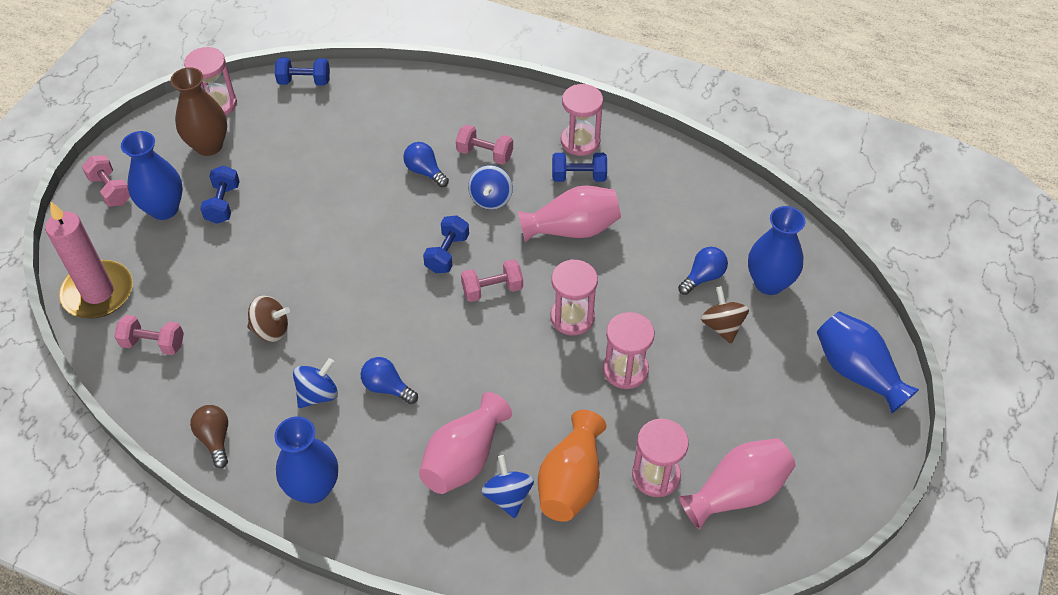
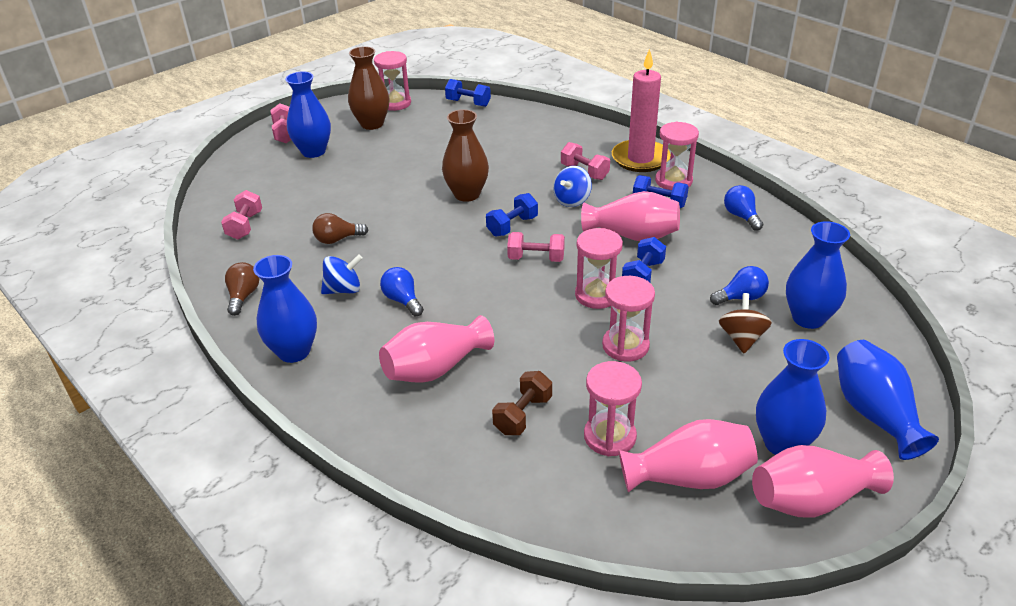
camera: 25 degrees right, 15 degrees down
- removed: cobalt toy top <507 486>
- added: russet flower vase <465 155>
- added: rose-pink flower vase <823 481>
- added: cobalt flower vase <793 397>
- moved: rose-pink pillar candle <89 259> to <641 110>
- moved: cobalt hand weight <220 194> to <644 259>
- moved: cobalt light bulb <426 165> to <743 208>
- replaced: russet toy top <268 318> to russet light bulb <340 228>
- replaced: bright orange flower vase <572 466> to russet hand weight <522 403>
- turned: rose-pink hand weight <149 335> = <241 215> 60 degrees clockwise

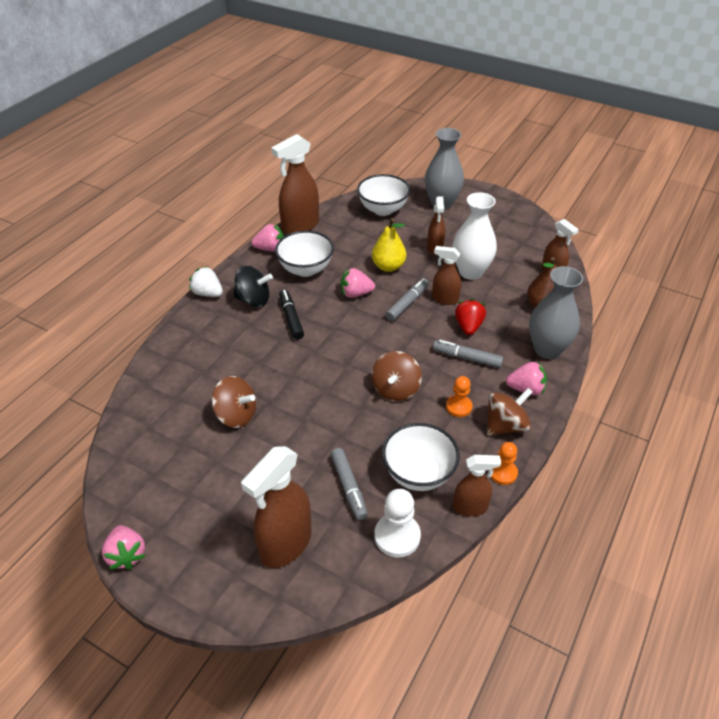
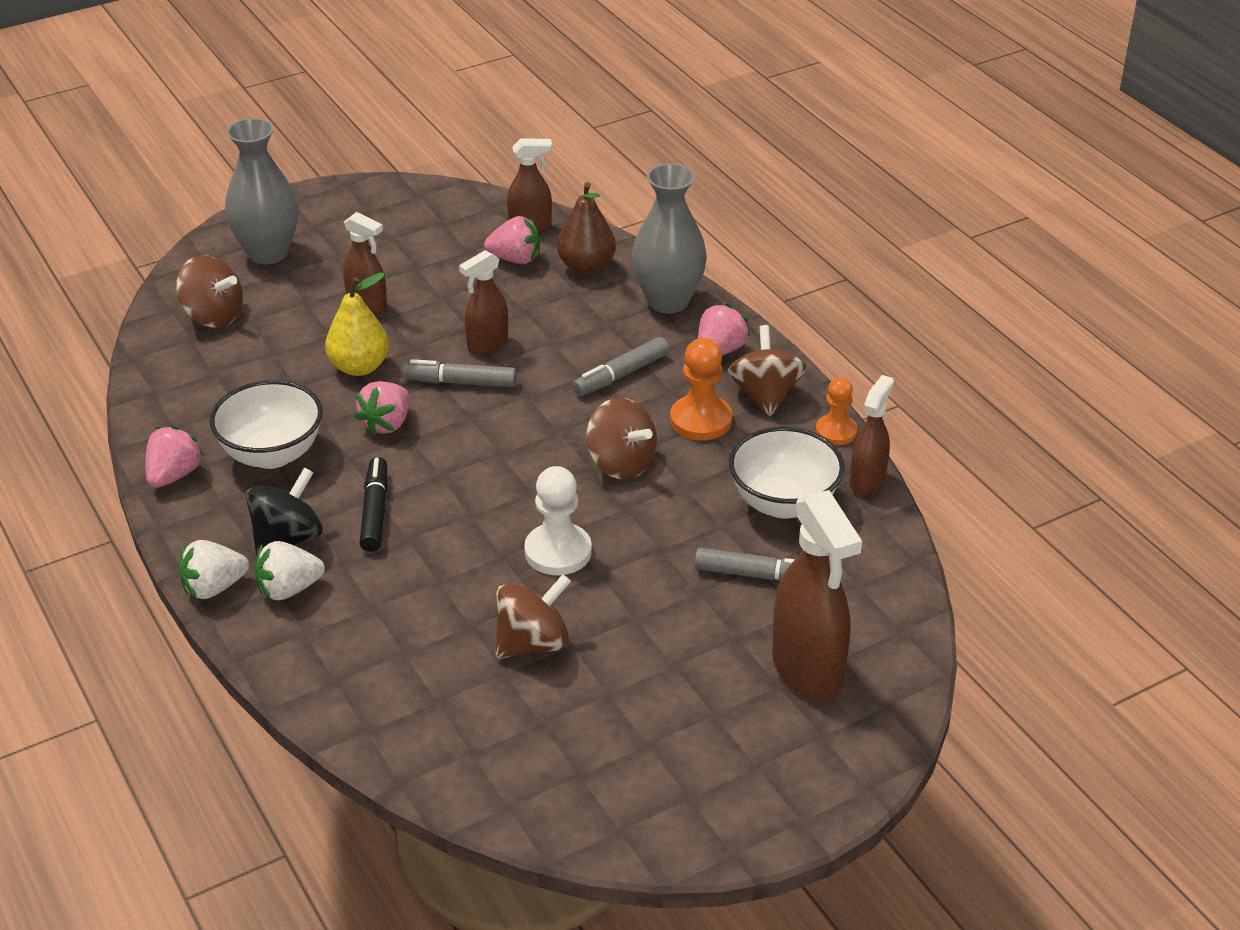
camera: 60 degrees left, 5 degrees down
- removed: russet sprayer <295 184>
- removed: pure white flower vase <475 236>
- removed: red toy strawberry <470 317>
- added: pure white toy strawberry <290 570>
- moved: rose-pink toy strawberry <124 547> to <512 240>
- moved: pure white game pawn <397 523> to <558 520>
- replaced: pure white serving bowl <383 195> to russet toy top <209 291>
- turned: jet-black felt pen <291 315> = <373 504> 75 degrees clockwise
- turned: ash-grey felt pen <407 299> = <459 373> 60 degrees counterclockwise
- resized: bright orange game pawn <459 396> = <701 389> x1.51

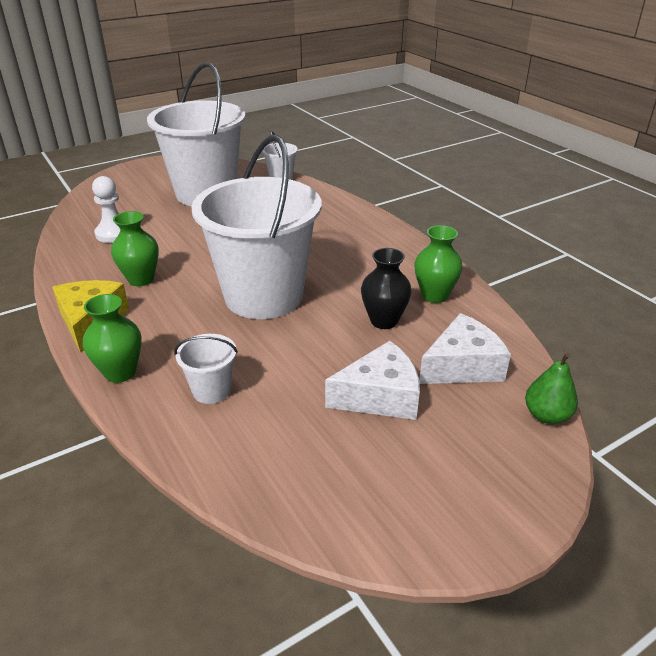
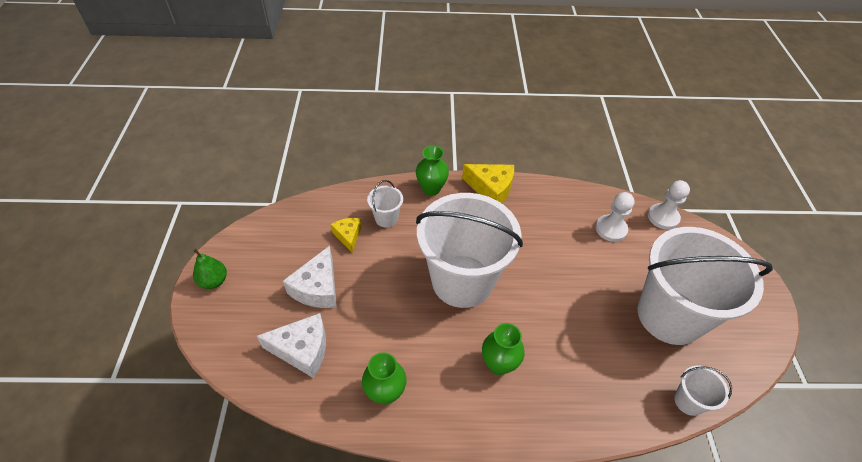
camera: 120 degrees right, 15 degrees up
- removed: jet-black flower vase <386 288>
- added: golden cheese <346 235>
- added: pure white game pawn <669 205>
- moved: green flower vase <135 248> to <503 349>
- moved: green pear fruit <551 388> to <210 269>
- turned: pure white cheese <465 348> = <291 345> 90 degrees counterclockwise

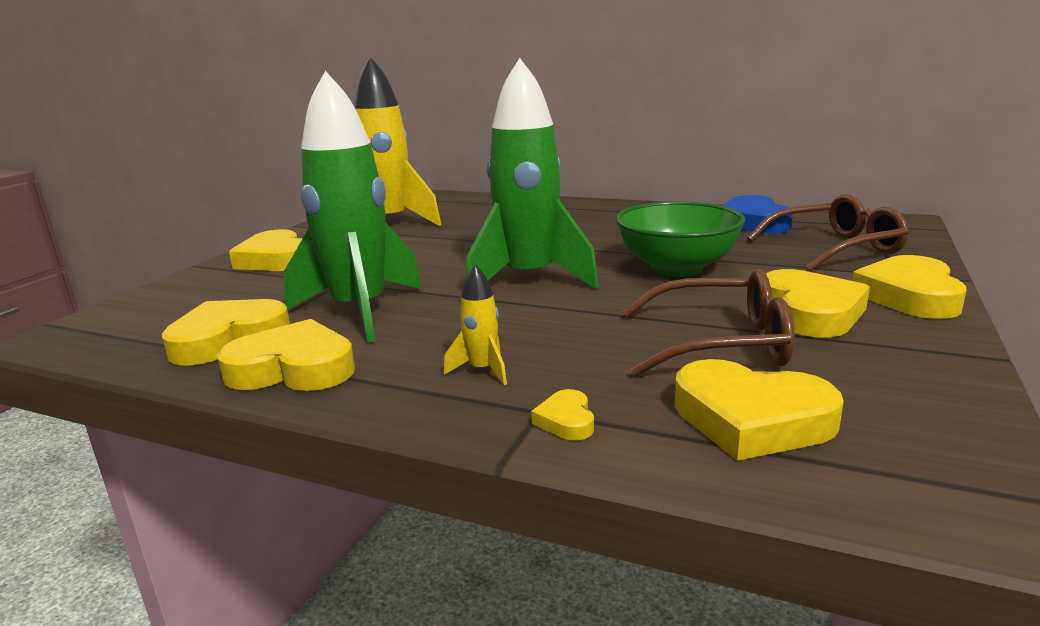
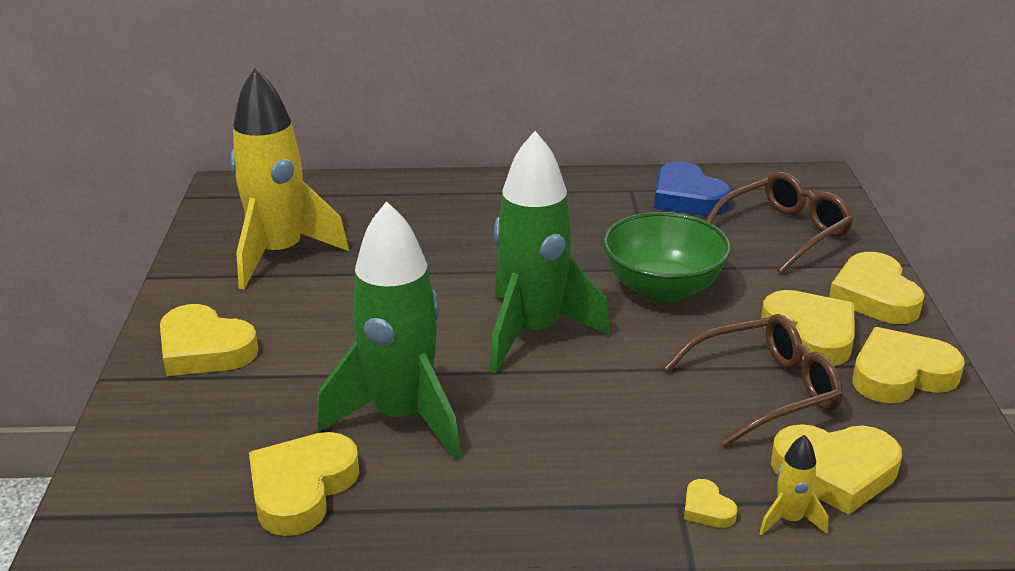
camera: 25 degrees left, 10 degrees up
- moved: golden heart <286 355> to <908 365>
- moved: golden rocket <475 324> to <794 485>

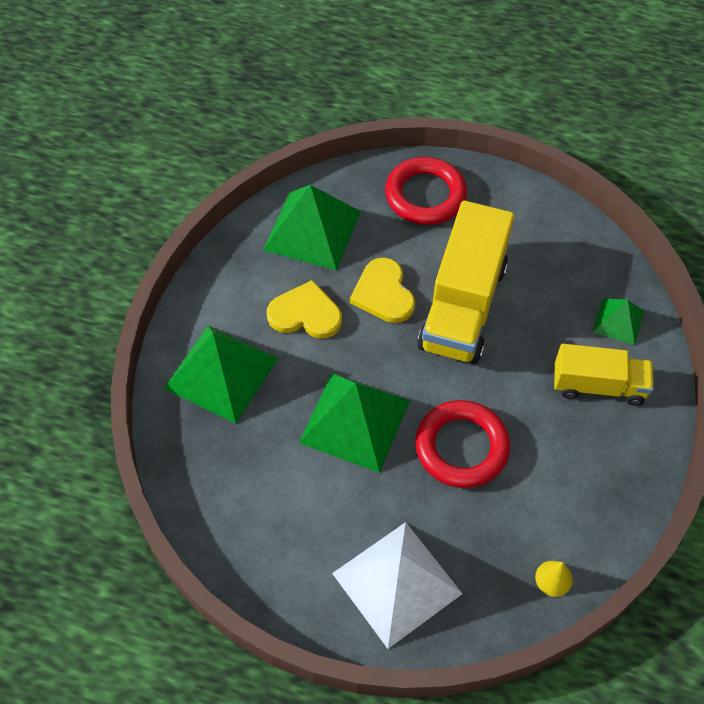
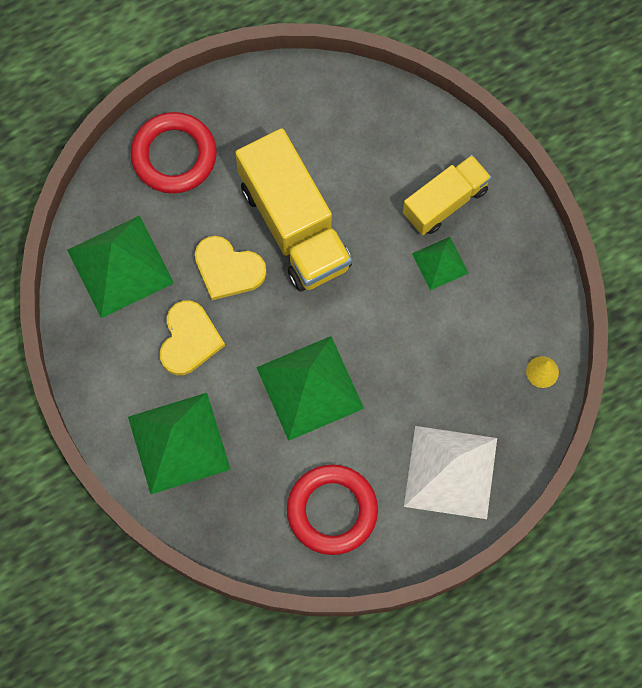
camera: 45 degrees left, 15 degrees up
- moved: red torus <462 444> to <332 509>
- moved: green pyramid shape <618 321> to <440 263>
- turned: golden heart <304 309> = <192 337> 135 degrees clockwise

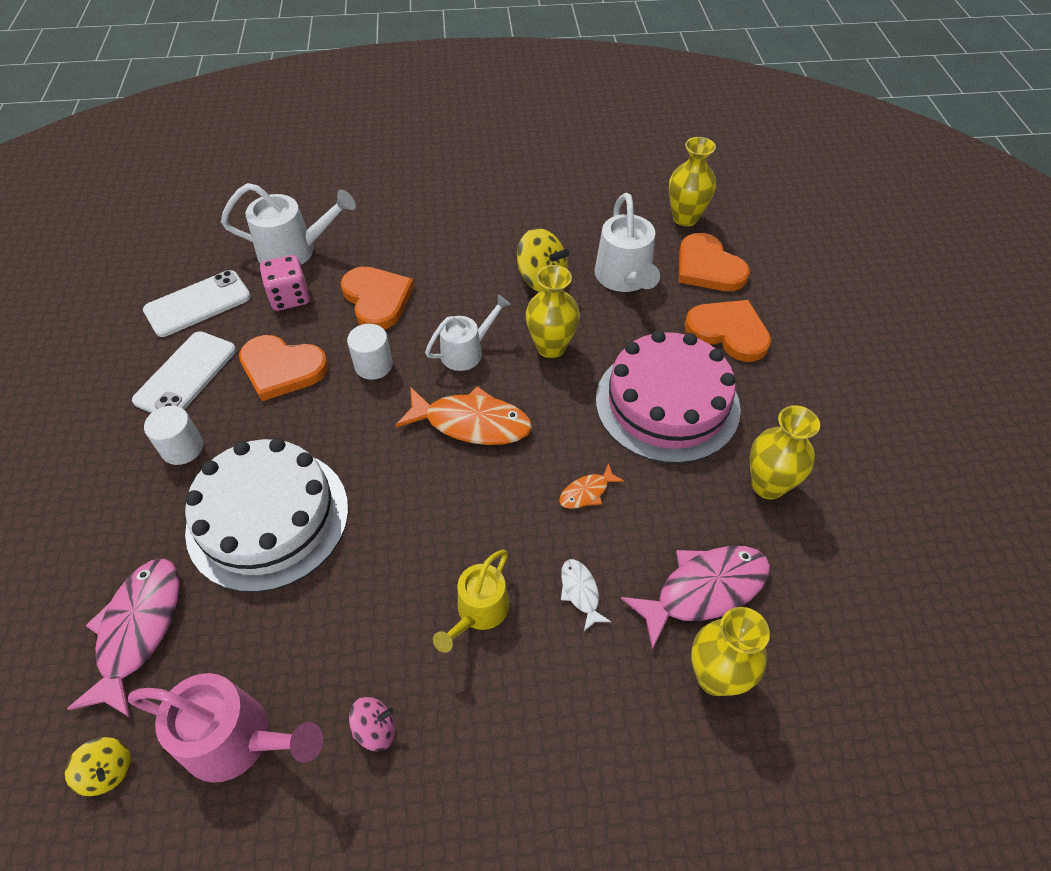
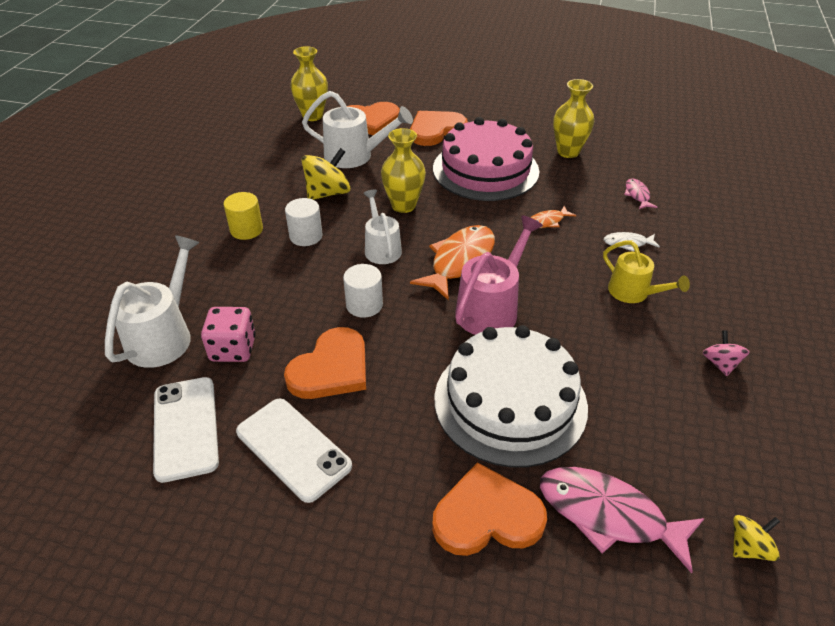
camera: 70 degrees left, 10 degrees down
- removed: golden flower vase <730 651>
- added: golden cylinder <243 216>
- moved: rose-pink watering can <225 728> to <499 275>
- moved: pure white cylinder <173 435> to <304 222>
- moved: bright orange heart <377 297> to <489 509>
- turned: bright orange fish figure <591 486> = <553 217> 75 degrees clockwise
- resized: rose-pink fish figure <695 598> = <640 194> x0.49

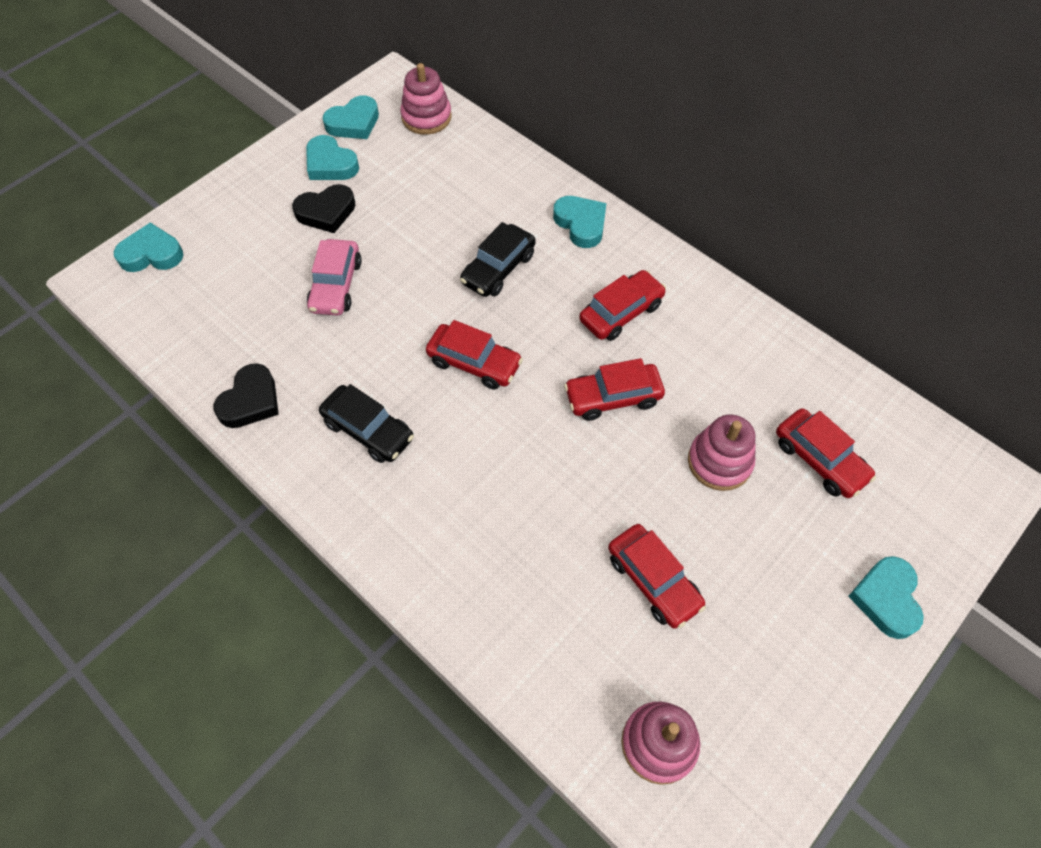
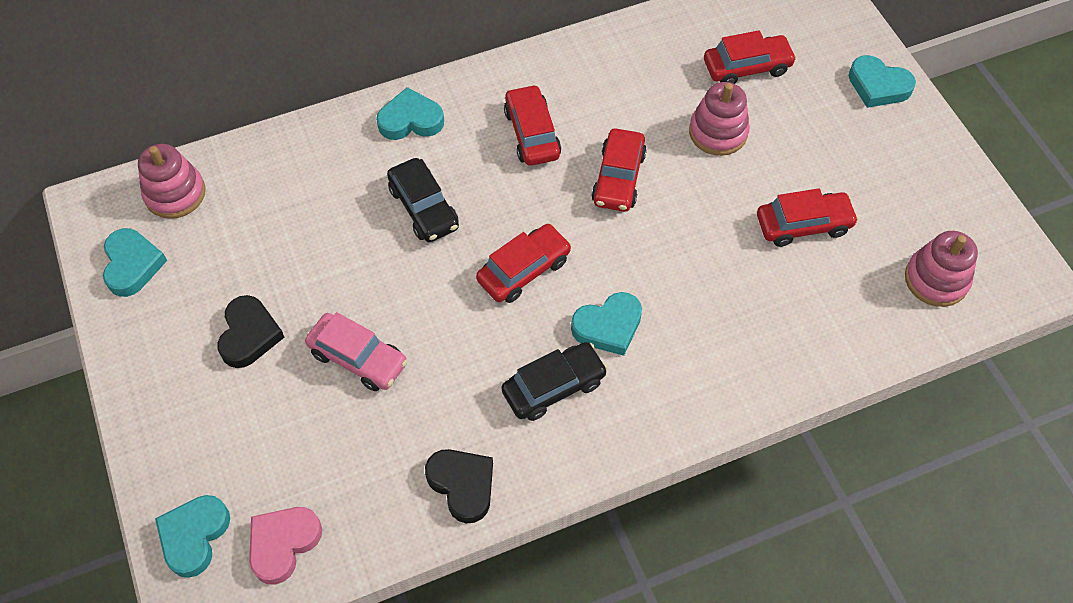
camera: 65 degrees left, 0 degrees up
- added: rose-pink heart <285 546>
- moved: turquoise heart <332 157> to <606 324>

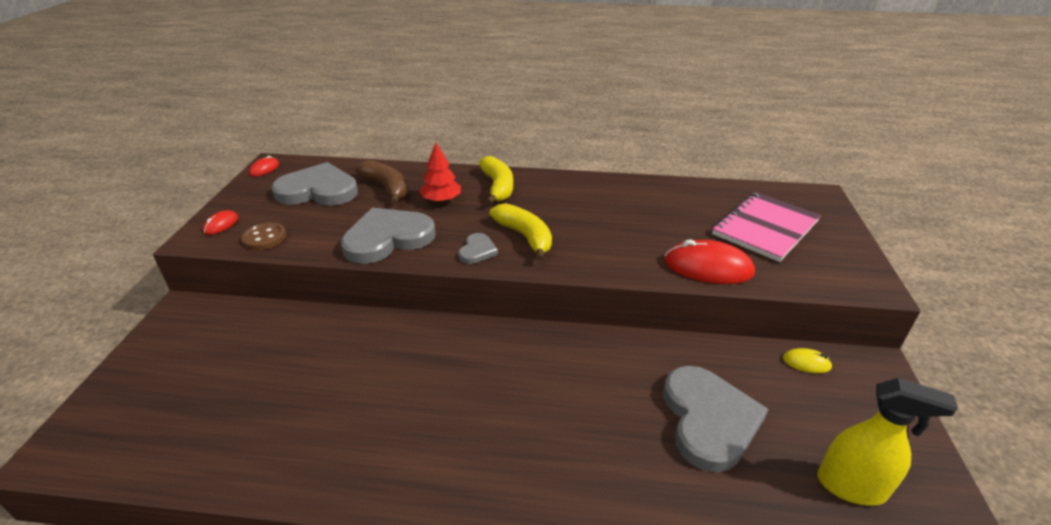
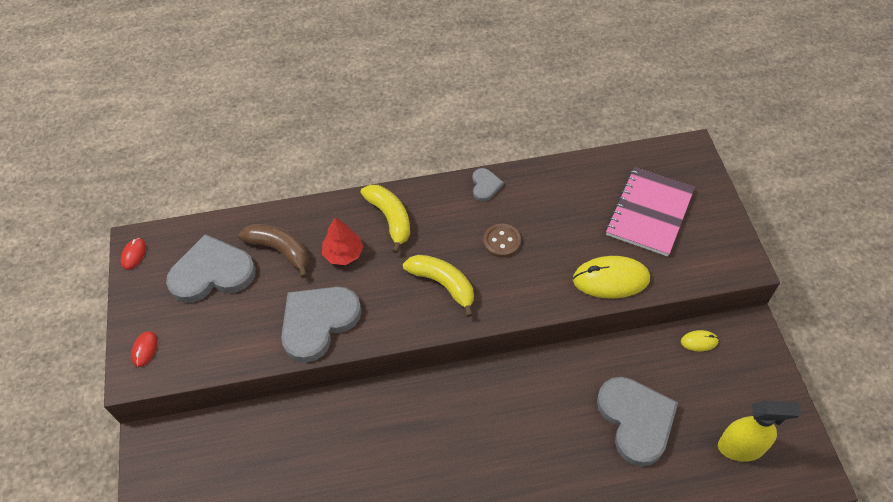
camera: 15 degrees left, 20 degrees up
- moved: russet sewing button <263 236> to <502 241>
- moved: ash-grey heart <478 248> to <488 184>
- recoloured: red mouse <709 262> to golden mouse <611 277>

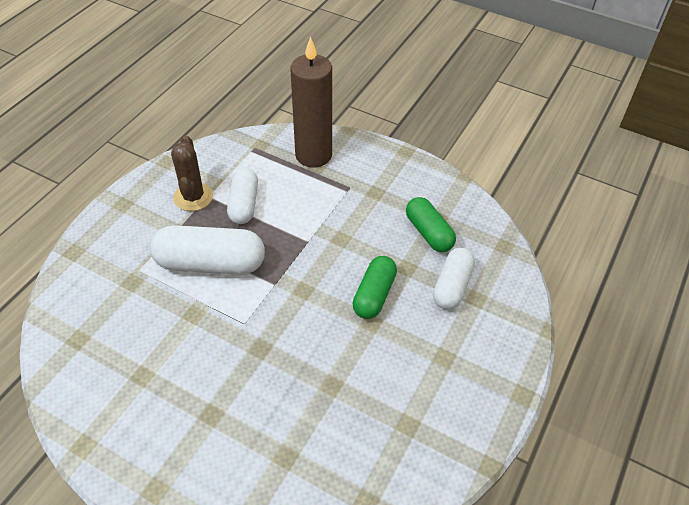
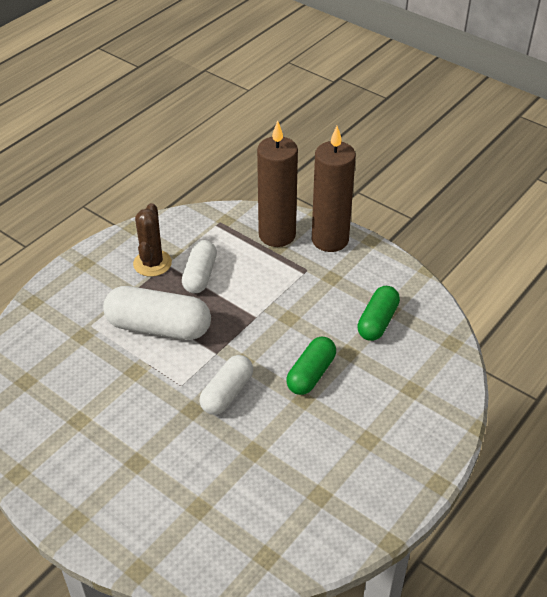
camera: 10 degrees right, 5 degrees down
- added: russet pillar candle <334 189>
- moved: pure white capsule <454 279> to <226 385>
- turned: green capsule <431 224> = <378 313> 45 degrees clockwise

